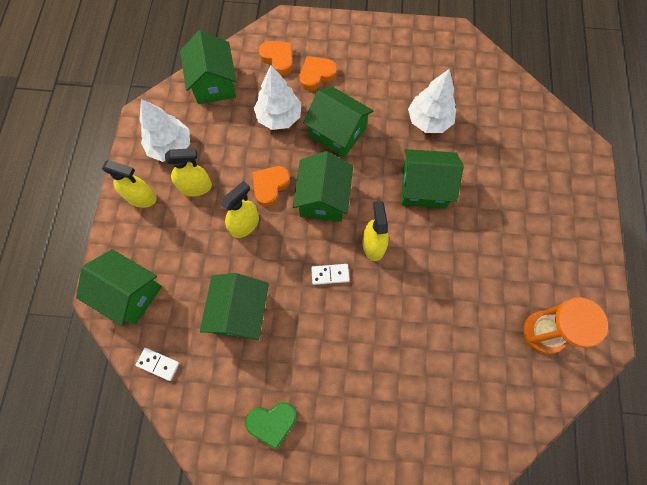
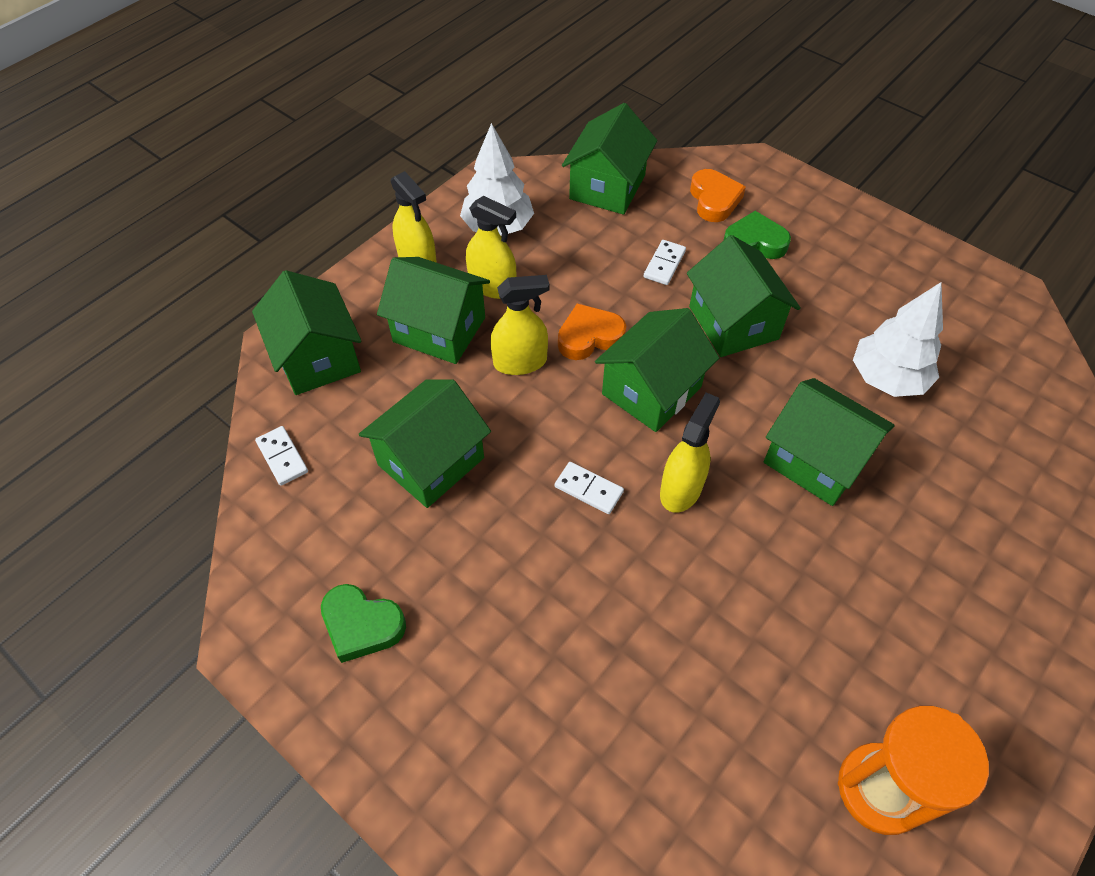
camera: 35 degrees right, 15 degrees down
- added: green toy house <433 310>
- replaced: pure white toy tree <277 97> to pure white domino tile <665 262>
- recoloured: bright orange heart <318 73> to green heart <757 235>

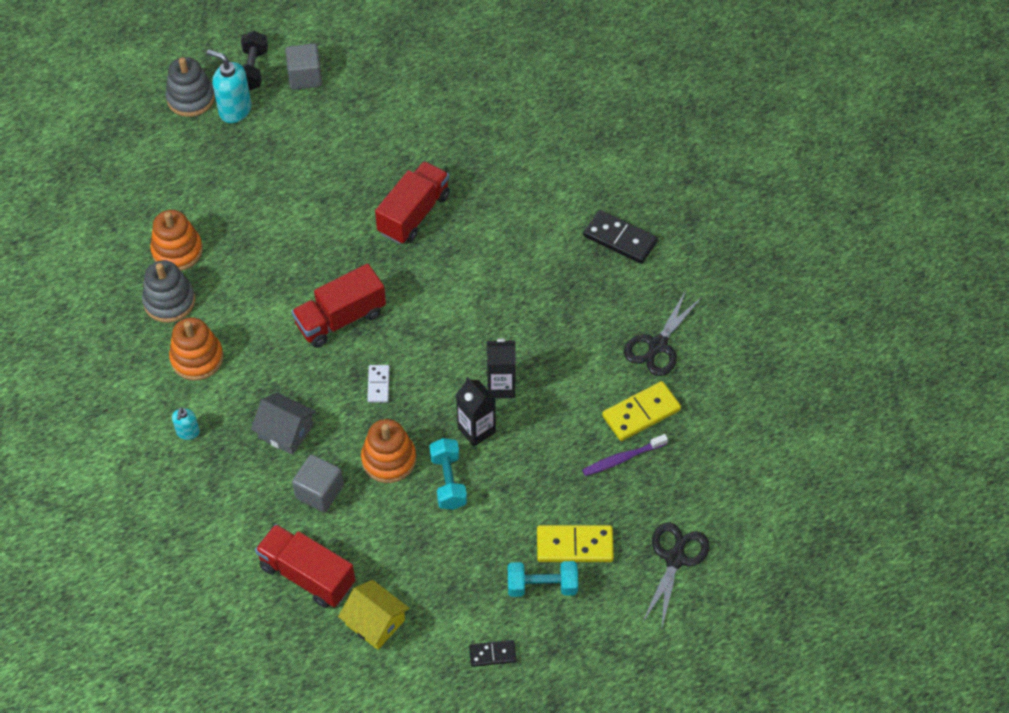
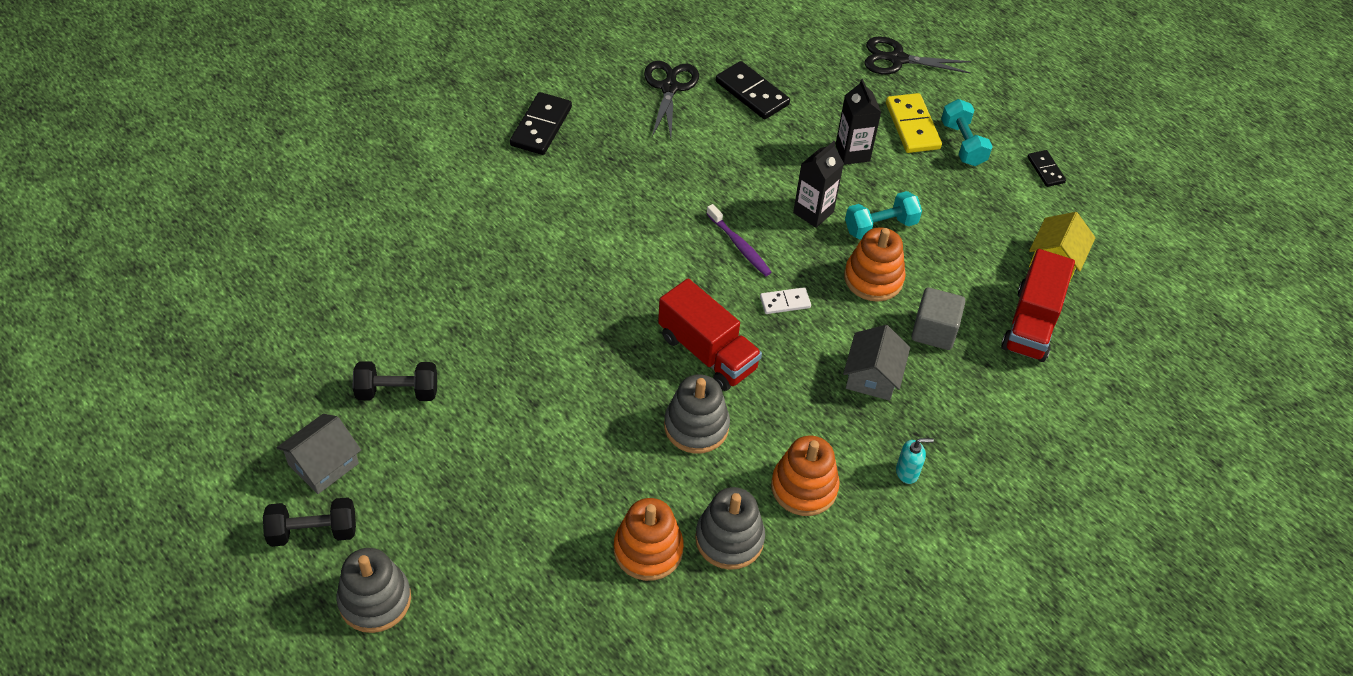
camera: 105 degrees left, 5 degrees down
- removed: turquoise soap dispenser <229 86>
- removed: red toy truck <412 202>
- added: jet-black hand weight <394 381>
- added: ash-grey stacking toy <697 414>
- moved: jet-black carton <501 368> to <858 122>
- moved: violet dental brush <625 455> to <739 240>
- replaced: ash-grey solid cube <303 66> to ash-grey toy house <318 454>
- recoloured: golden domino tile <641 411> to jet-black domino tile <753 90>
- turned: jet-black scissors <663 333> = <671 99> 105 degrees counterclockwise

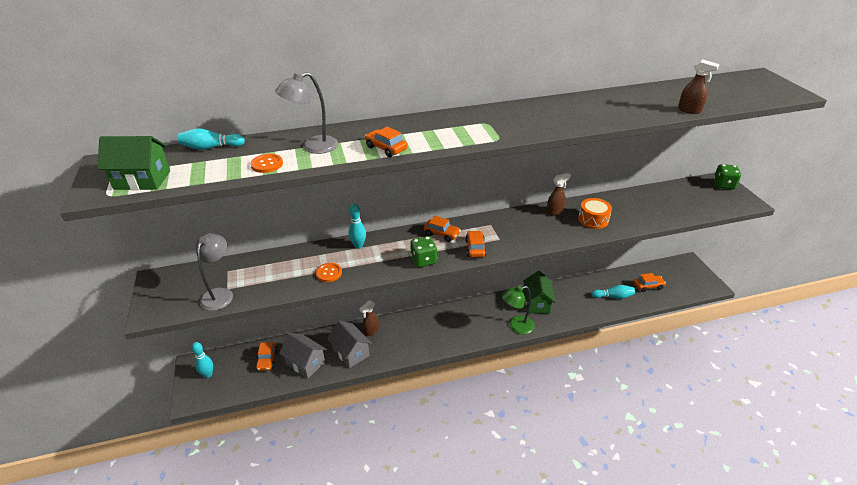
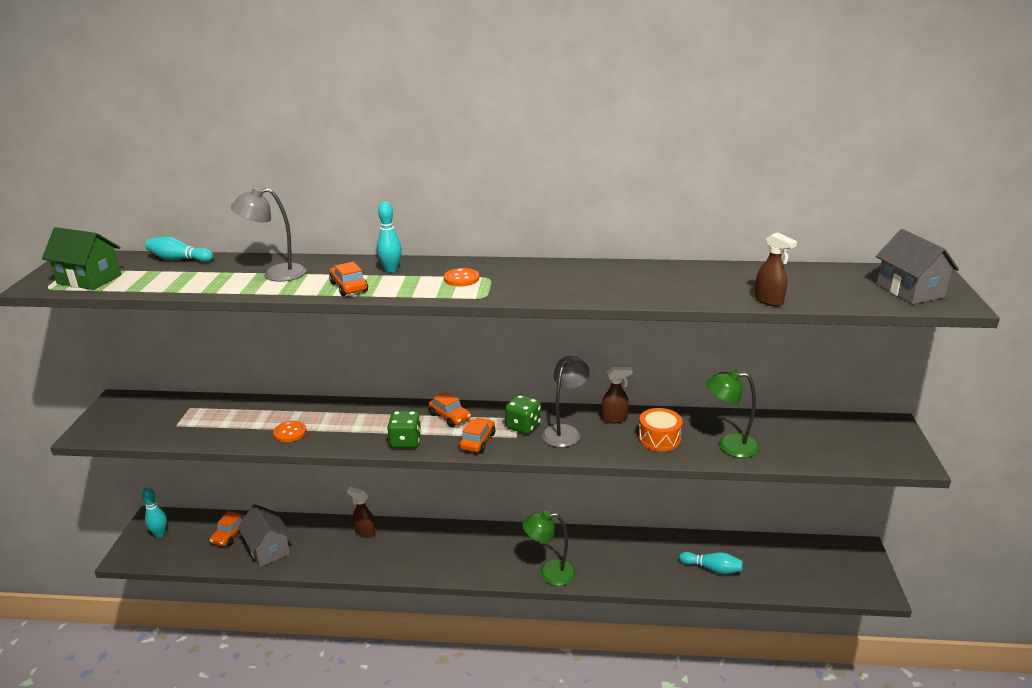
camera: 20 degrees right, 10 degrees down
- removed: green toy house <539 292>
- removed: bright orange car <650 282>
- added: green lamp <733 414>
- moved: ash-grey lamp <214 272> to <566 401>
- moved: bright orange sewing button <267 163> to <461 277>
- moved: ash-grey toy house <349 344> to <917 266>
- moved: turquoise bowling pin <357 226> to <389 237>
- moved: green dice <727 176> to <523 414>
- turned: russet sprayer <369 318> = <361 512> 60 degrees clockwise

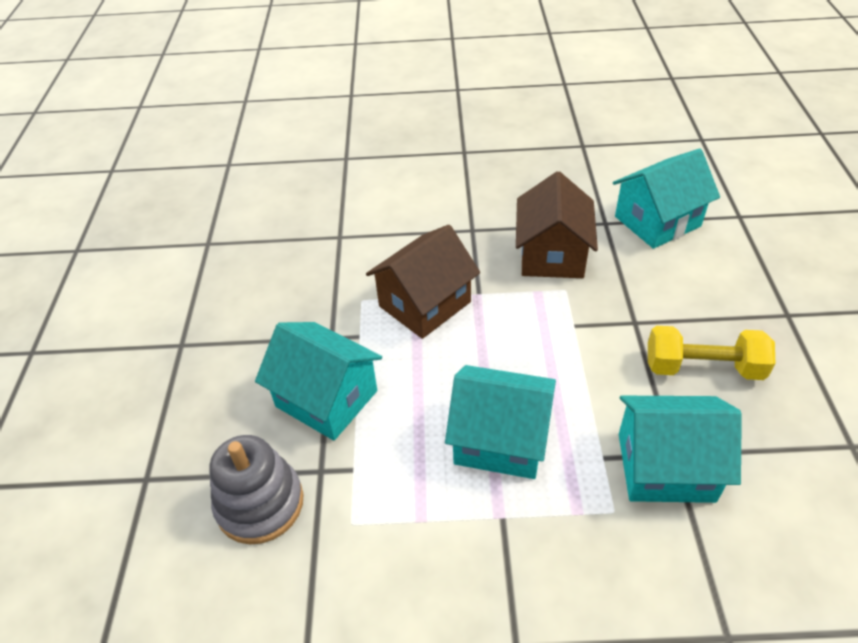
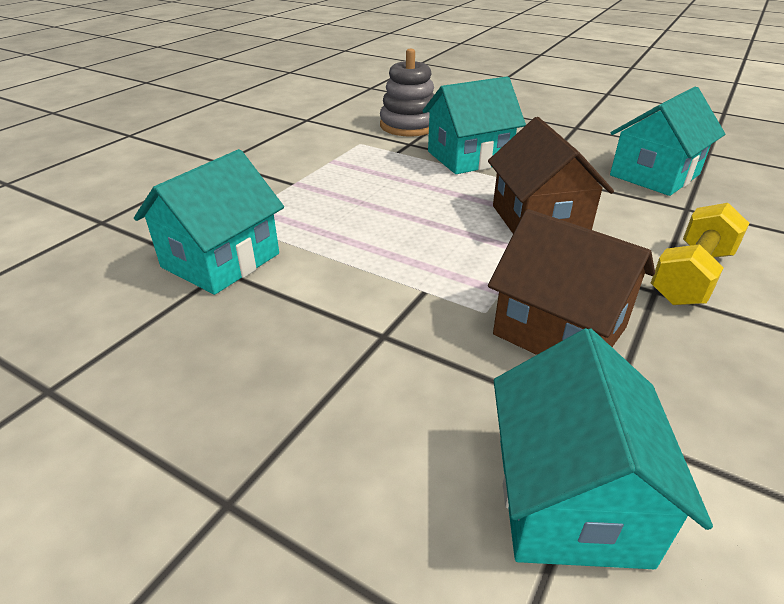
camera: 120 degrees right, 10 degrees down
- moved: turquoise toy house <500 422> to <667 141>
- moved: golden hand weight <711 353> to <700 254>

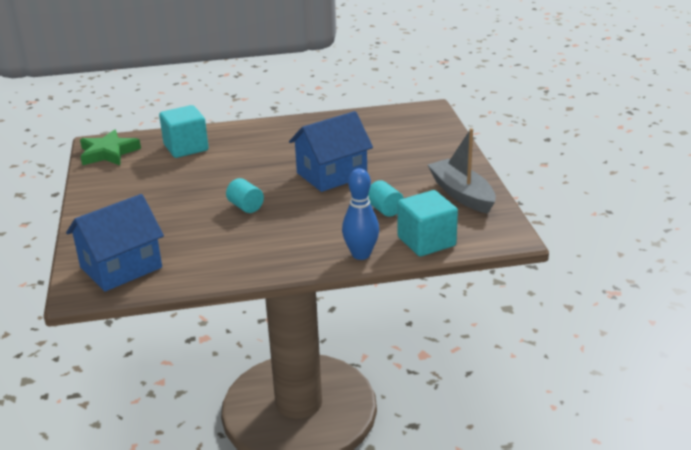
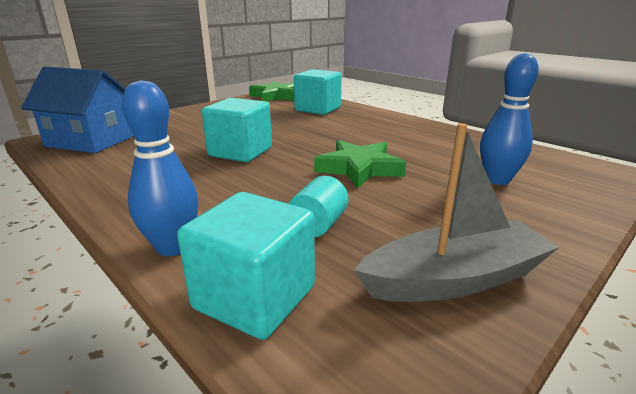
camera: 55 degrees right, 5 degrees down
- added: cobalt bowling pin <509 119>
- replaced: turquoise cylinder <245 195> to turquoise solid cube <237 130>
- replaced: cobalt toy house <331 151> to green five-pointed star <360 164>
- turned: ash-grey boat <462 171> = <456 212> 45 degrees clockwise

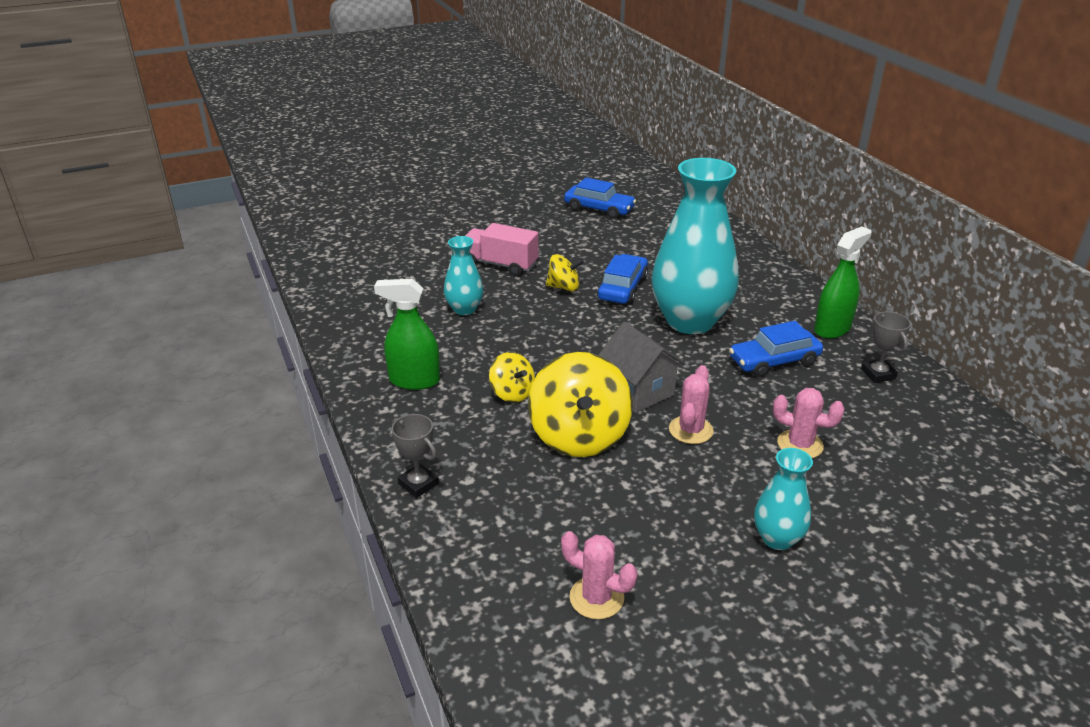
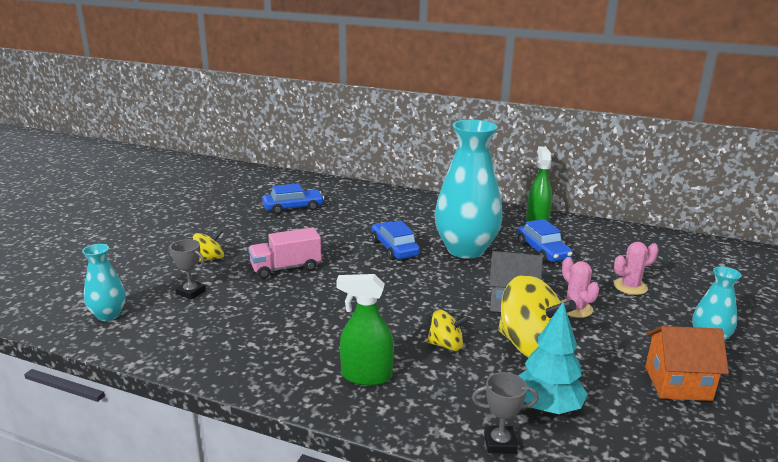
camera: 45 degrees left, 10 degrees down
- removed: rose-pink prickly plant <599 575>
- added: turquoise toy tree <553 358>
- added: bright orange toy house <687 363>
- moved: turquoise flower vase <463 275> to <104 282>
- moved: golden toy top <565 273> to <208 245>
- moved: ash-grey prize cup <886 347> to <187 269>
- turned: green sprayer <407 334> = <365 330> 45 degrees clockwise
- turned: cobalt car <776 349> = <545 240> 45 degrees counterclockwise

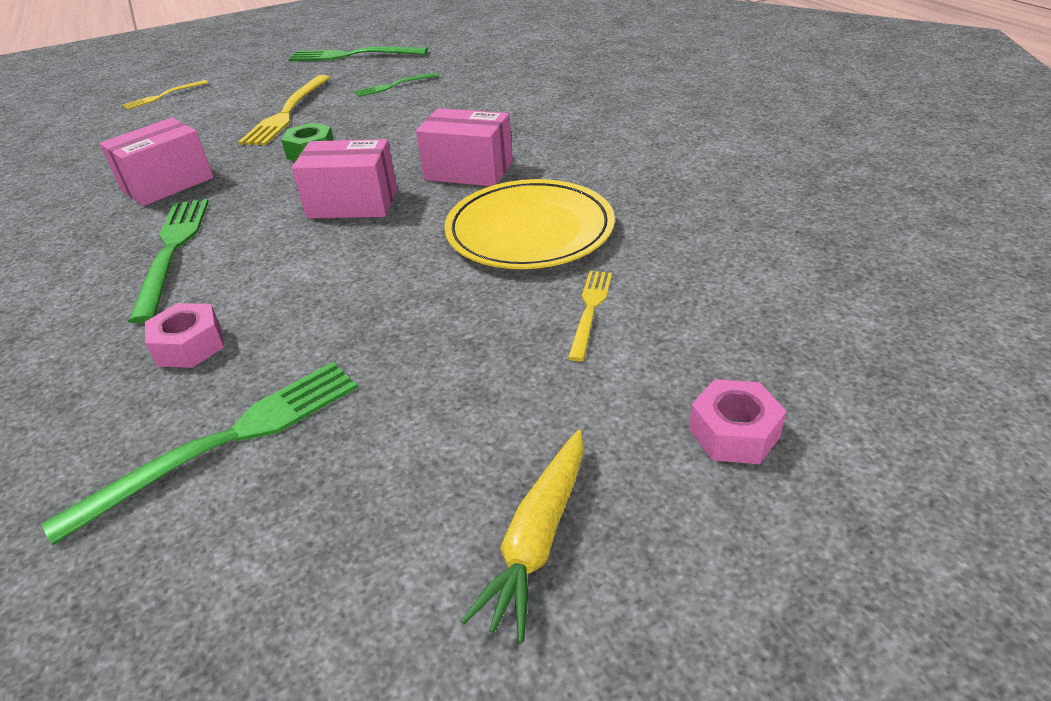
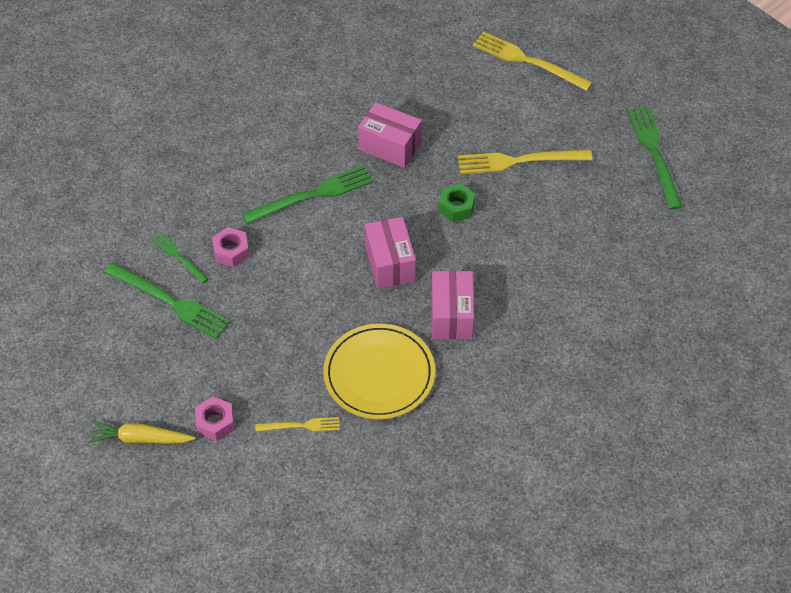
camera: 70 degrees right, 15 degrees up
- moved: green table fork <396 85> to <179 257>
- moved: rose-pink hex nut <738 421> to <214 419>
- resized: golden table fork <165 95> = <533 61> x1.80

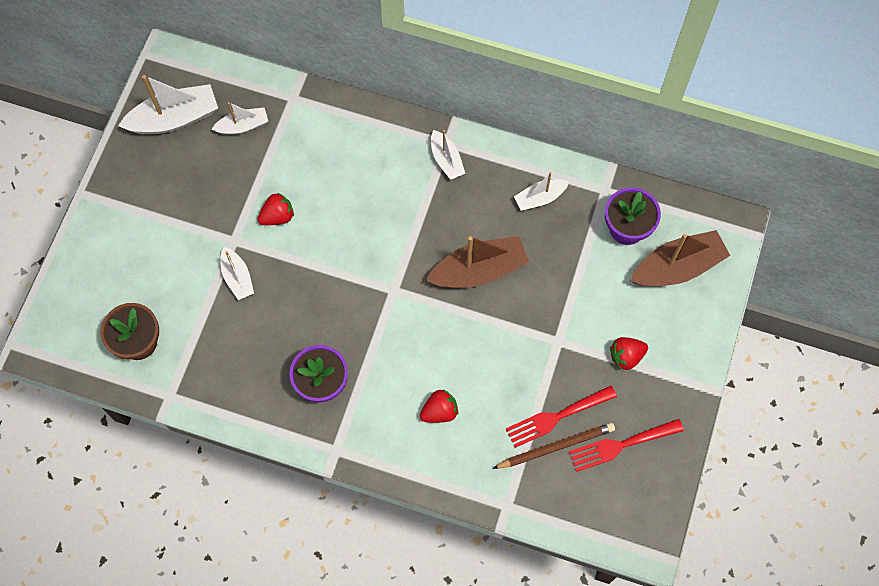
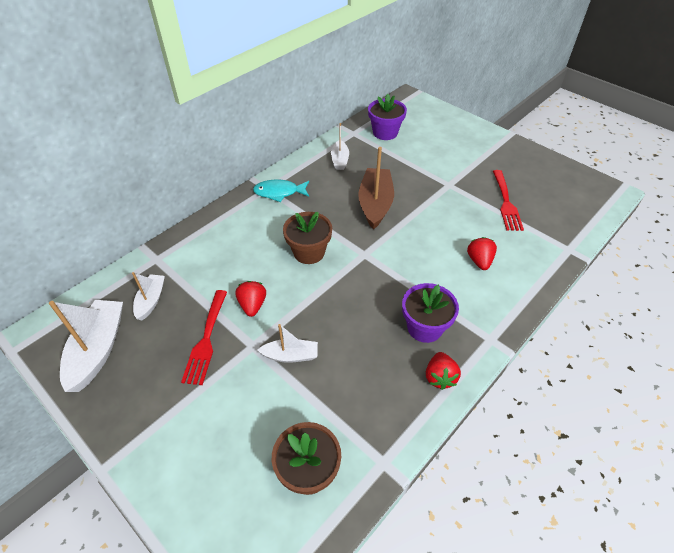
camera: 65 degrees left, 20 degrees down
- removed: russet lead pencil <553 446>
- removed: russet boat <680 258>
- added: russet plant pot <307 238>
- moved: red table fork <626 445> to <204 337>
- moved: red toy strawberry <629 353> to <443 371>
- replaced: pure white boat <448 155> to turquoise fish figure <281 190>

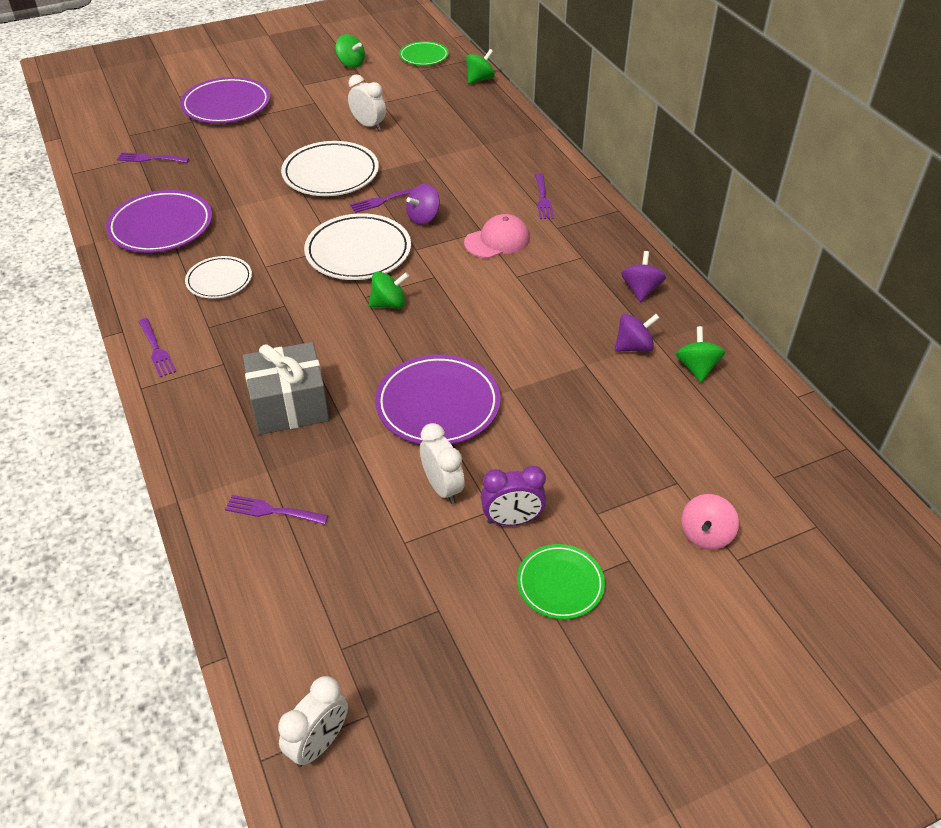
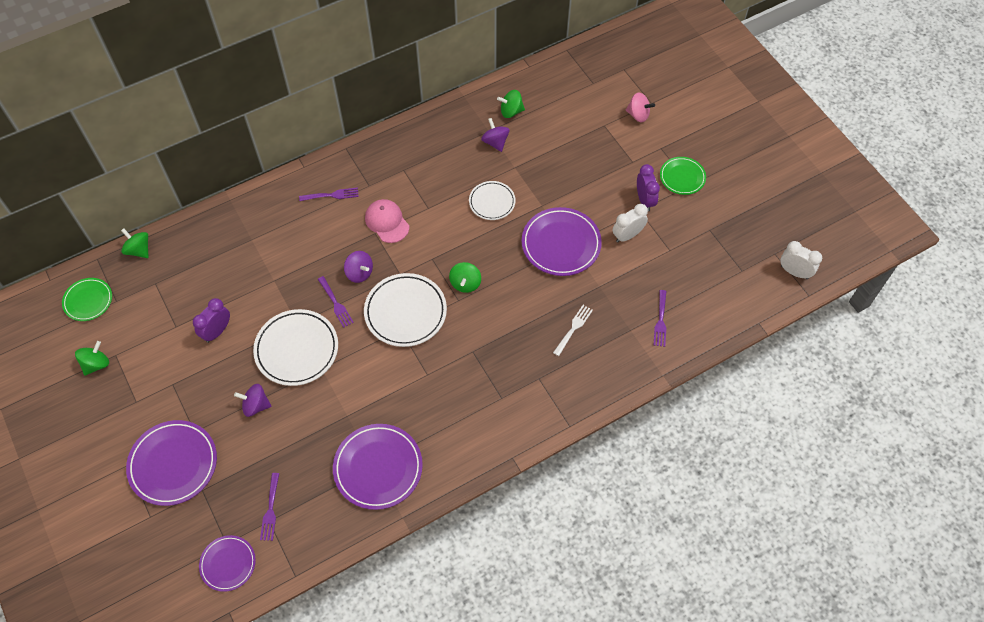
camera: 95 degrees left, 15 degrees up
- removed: violet table fork <157 347>
- added: violet plate <227 563>
- moved: pure white plate <218 277> to <492 200>
- moved: violet toy top <643 276> to <253 400>
- replaced: ash-grey present <286 388> to pure white table fork <573 330>
- recoloured: pure white clock <367 103> to violet clock <211 320>
- turned: green toy top <389 290> = <465 277> 150 degrees counterclockwise

